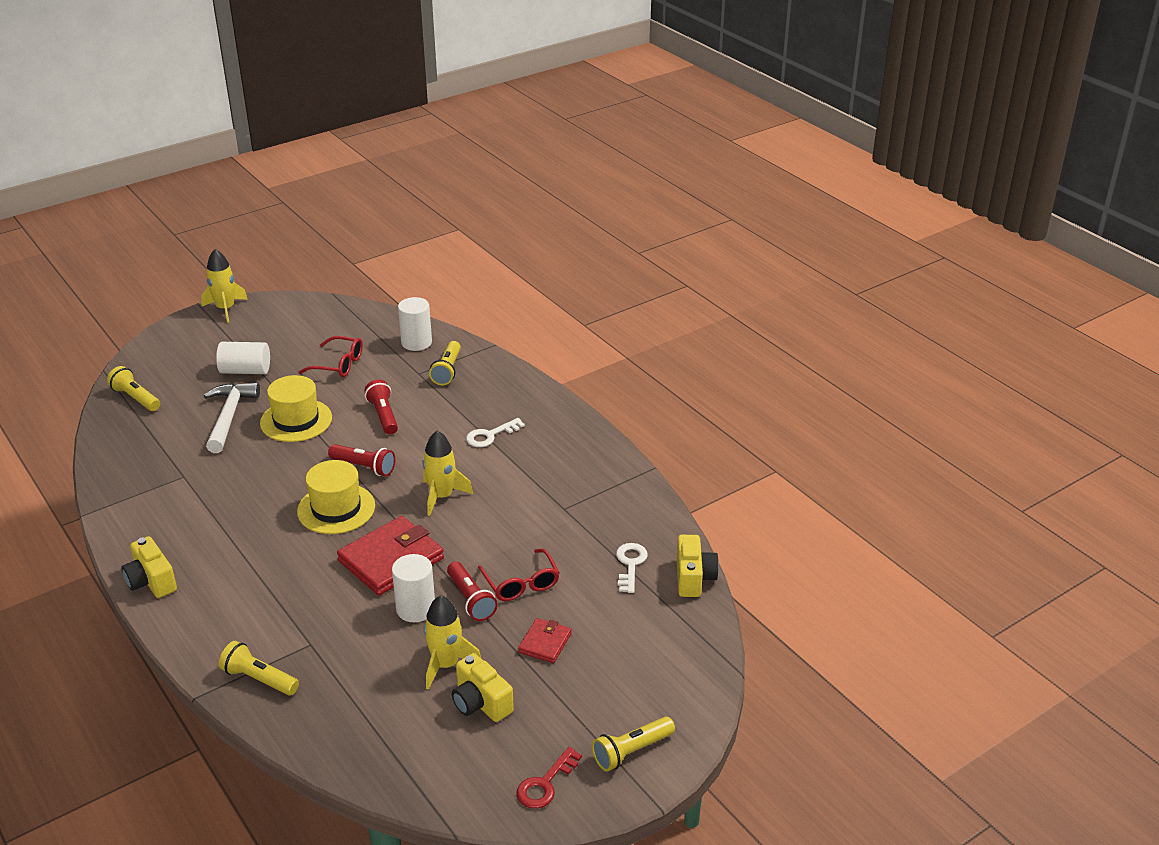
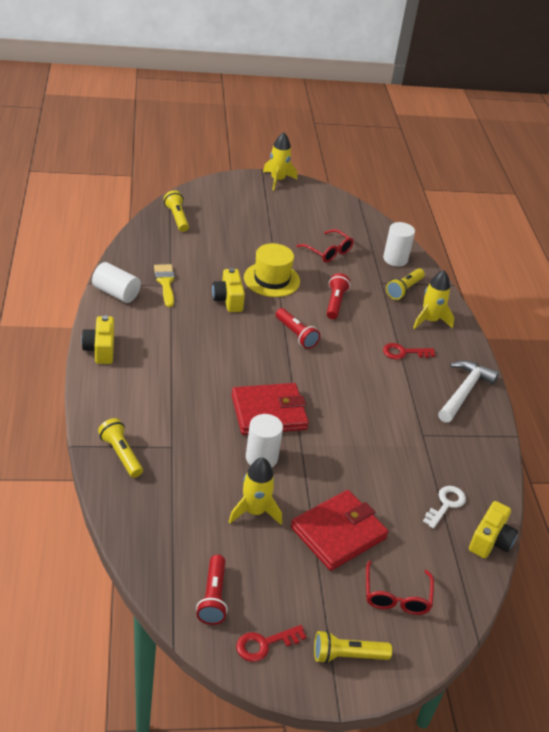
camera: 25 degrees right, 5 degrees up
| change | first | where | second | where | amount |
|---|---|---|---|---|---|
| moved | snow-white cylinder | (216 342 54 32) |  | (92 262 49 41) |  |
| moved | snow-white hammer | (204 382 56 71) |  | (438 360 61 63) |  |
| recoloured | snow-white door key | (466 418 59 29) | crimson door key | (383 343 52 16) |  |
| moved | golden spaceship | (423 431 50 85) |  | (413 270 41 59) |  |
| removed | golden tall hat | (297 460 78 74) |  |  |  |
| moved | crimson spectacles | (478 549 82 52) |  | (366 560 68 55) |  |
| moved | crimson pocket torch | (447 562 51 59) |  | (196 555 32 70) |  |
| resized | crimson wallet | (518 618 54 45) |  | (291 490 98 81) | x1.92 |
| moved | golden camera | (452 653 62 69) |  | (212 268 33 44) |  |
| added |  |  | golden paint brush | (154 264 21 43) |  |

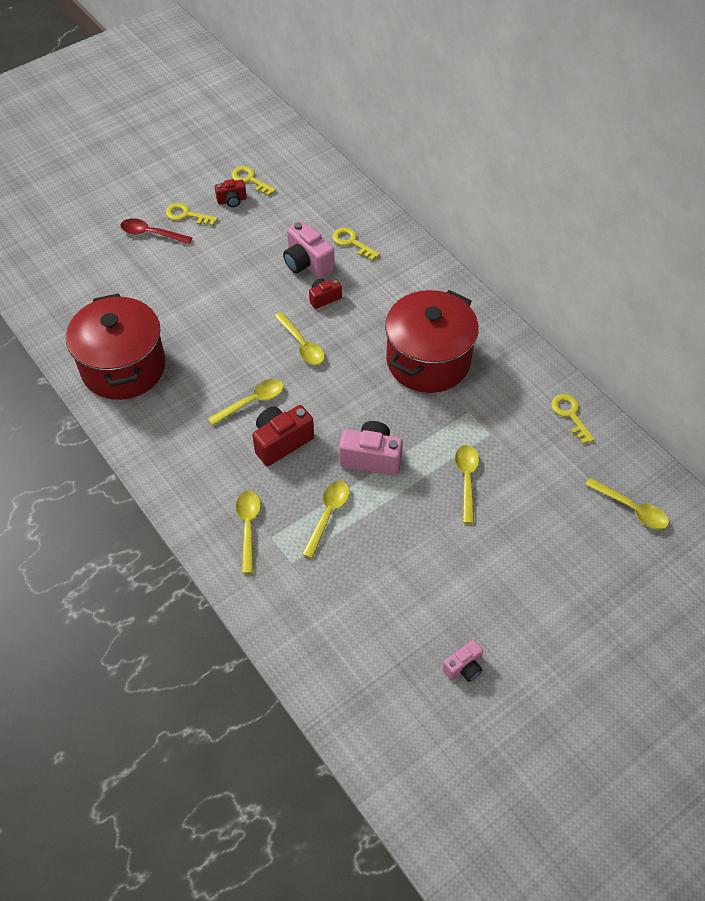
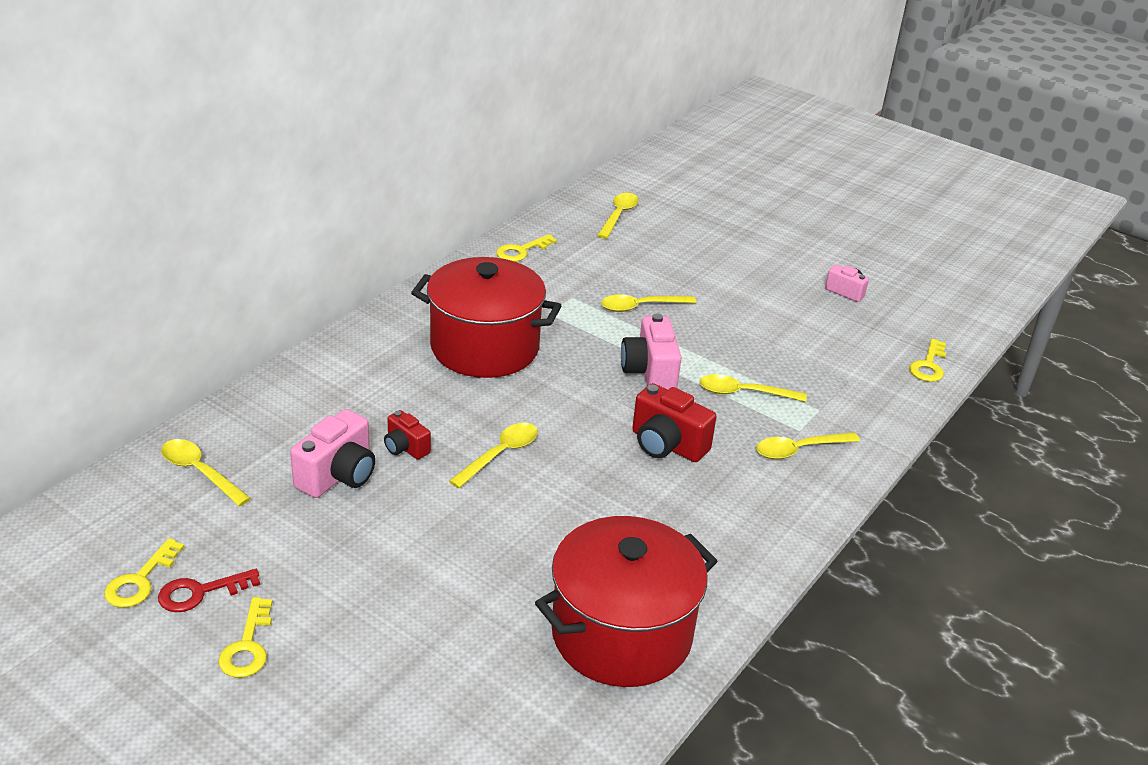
camera: 110 degrees left, 20 degrees down
| change | first | where | second | where | amount |
|---|---|---|---|---|---|
| replaced | crimson camera | (215 179 32 28) | crimson door key | (158 569 102 43) |  |
| removed | crimson tablespoon | (120 218 72 26) |  |  |  |
| moved | golden door key | (332 227 48 34) |  | (909 339 37 43) |  |
| moved | golden tablespoon | (208 379 76 47) |  | (161 439 90 67) |  |

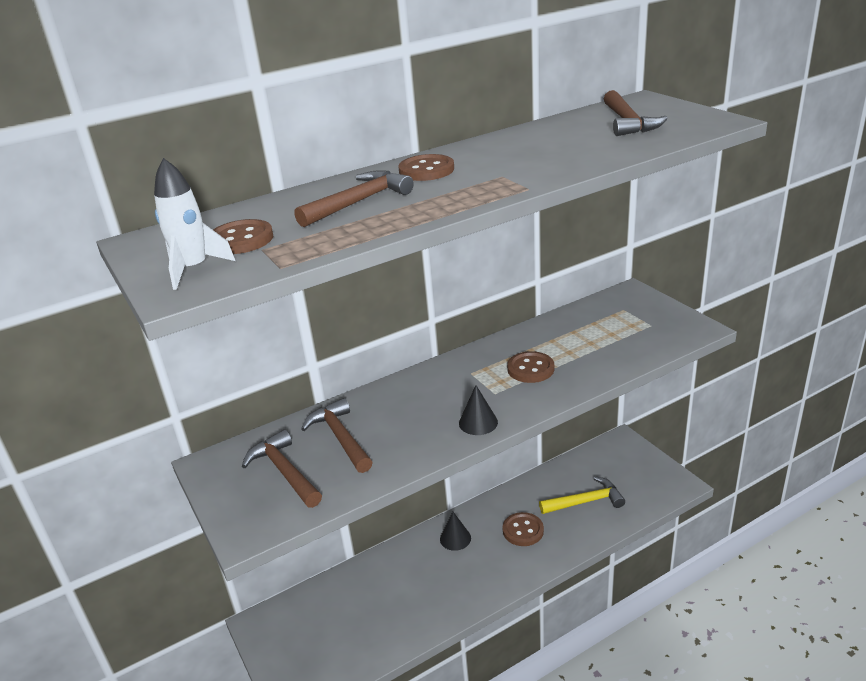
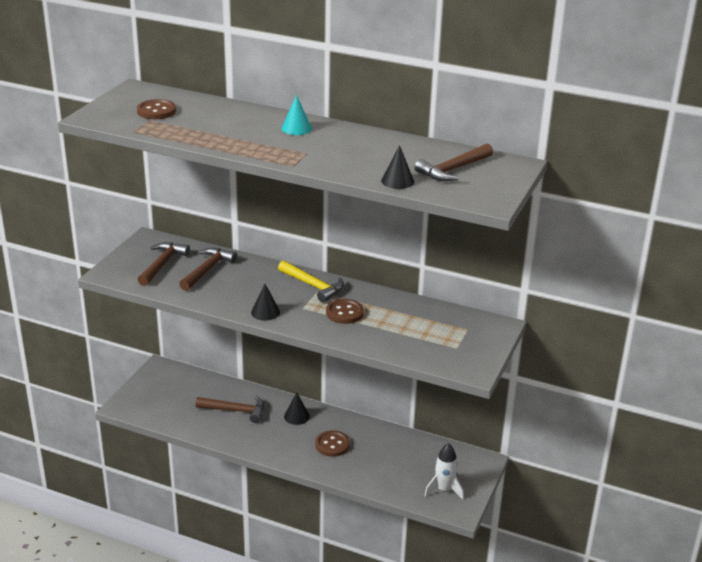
camera: 50 degrees right, 0 degrees up
| change | first | where | second | where | amount |
|---|---|---|---|---|---|
| replaced | russet button | (398 154 56 27) | aqua cone | (282 95 30 40) |  |
| moved | snow-white spaceship | (154 158 82 132) |  | (424 443 40 56) |  |
| moved | russet hammer | (294 170 120 57) |  | (195 395 69 28) |  |
| moved | golden hammer | (539 476 86 38) |  | (278 260 66 43) |  |
| added |  |  | jet-black cone | (381 145 33 44) |  |

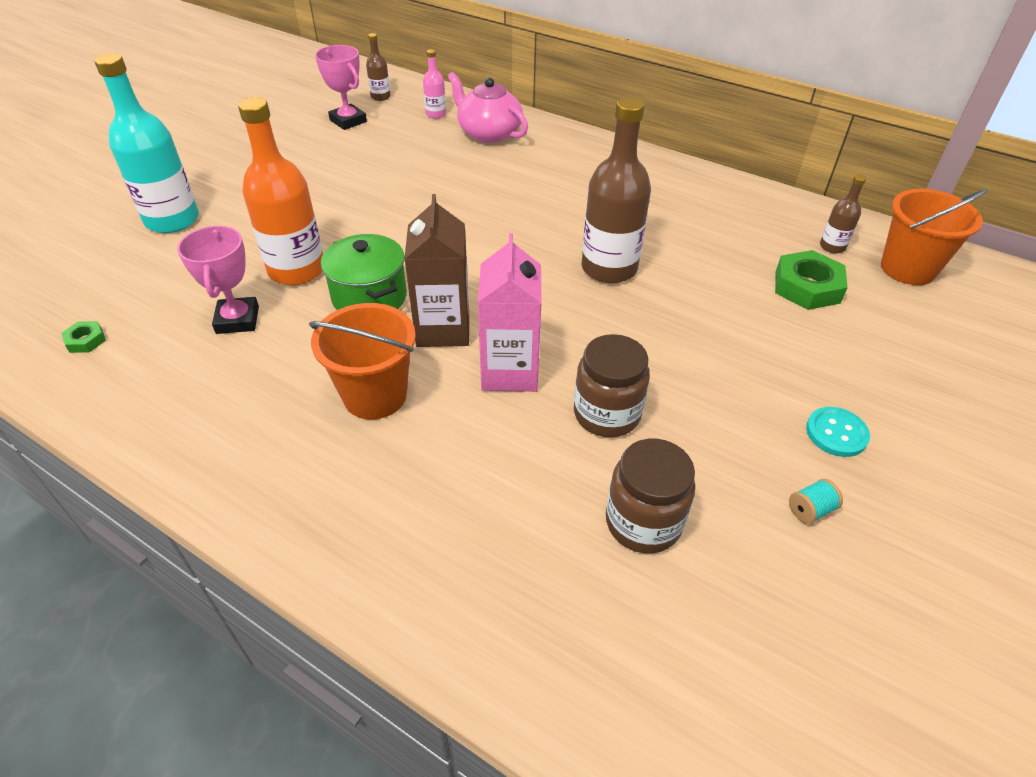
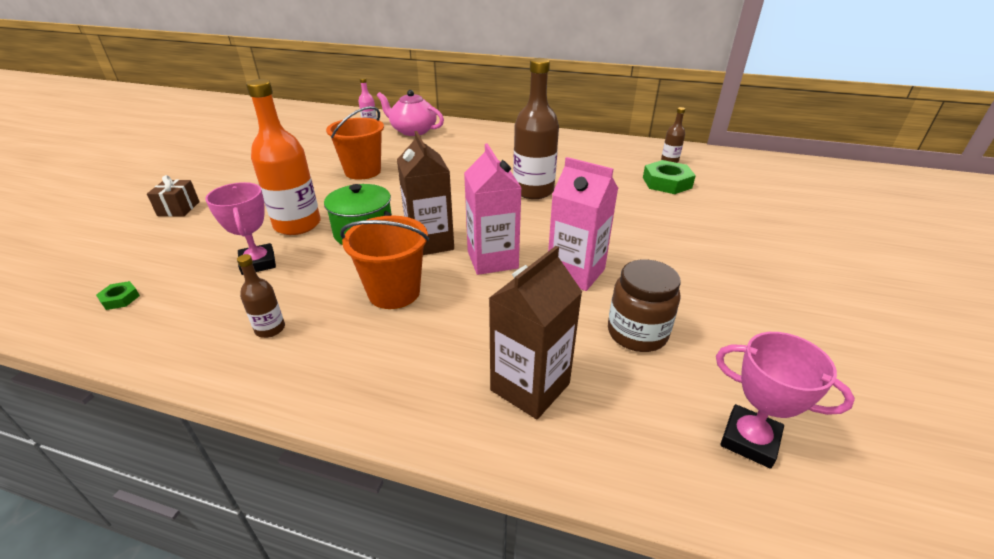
camera: 15 degrees left, 10 degrees down
| change | first | where | second | where | amount |
|---|---|---|---|---|---|
| moved | russet flask | (366 33 25 68) |  | (237 254 48 84) |  |
| moved | pink award cup | (315 45 52 85) |  | (716 332 139 137) |  |
| replaced | aqua flask | (94 53 105 180) | russet gift | (147 175 53 42) |  |
| moved | bright orange pail | (881 189 106 96) |  | (326 106 58 74) |  |
| replaced | russet preserve jar | (574 334 76 103) | pink milk carton | (548 157 70 134) |  |
| removed | aqua button | (806 407 64 50) |  |  |  |
| removed | aqua reel of thread | (789 479 54 45) |  |  |  |
| added |  |  | russet milk carton | (489 246 93 173) |  |

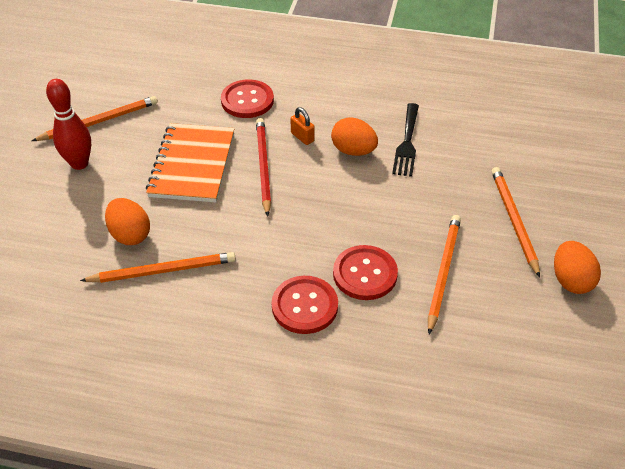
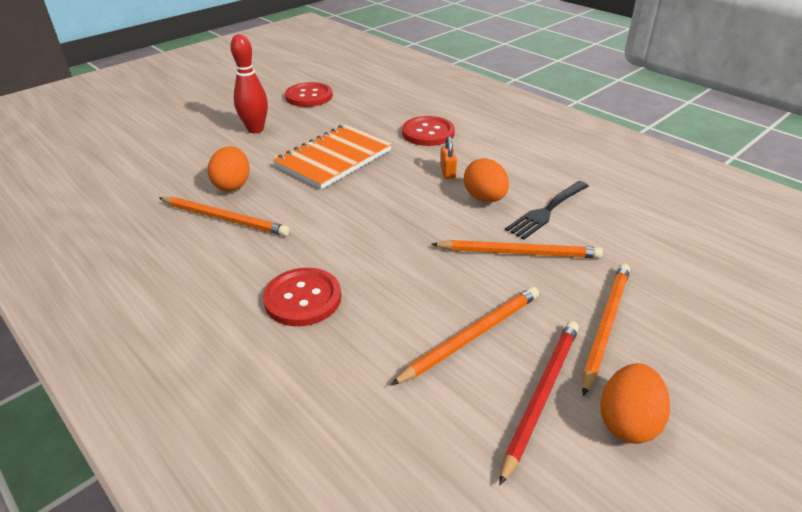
camera: 35 degrees right, 10 degrees down
| change | first | where | second | where | amount |
|---|---|---|---|---|---|
| moved | bright orange pencil | (32 96 126 45) |  | (431 240 172 18) |  |
| moved | crimson pencil | (256 118 15 99) |  | (499 321 80 165) |  |
| moved | crimson button | (333 245 65 55) |  | (285 82 48 25) |  |

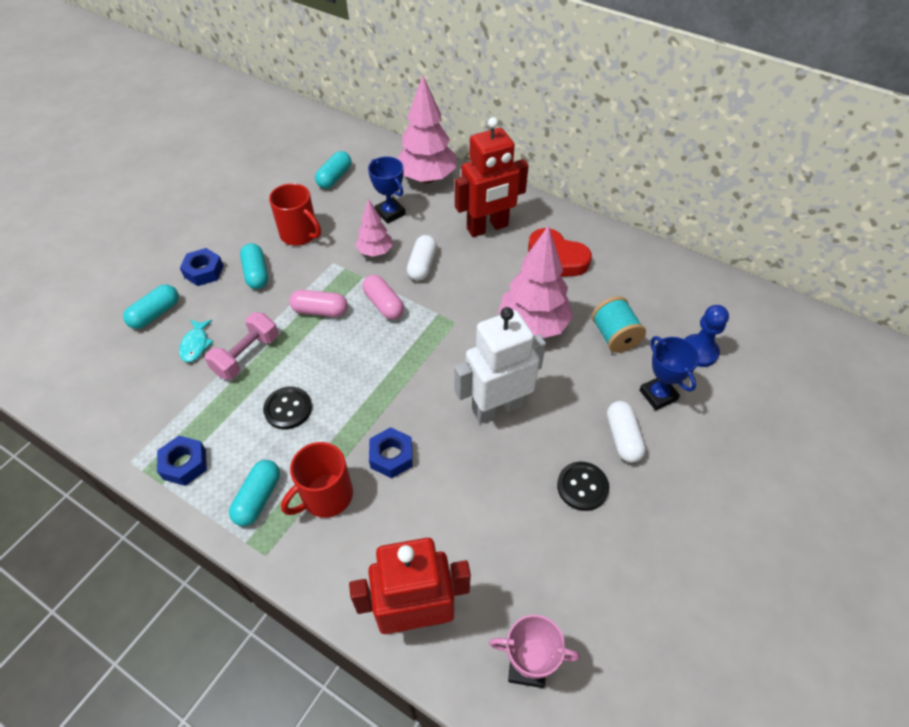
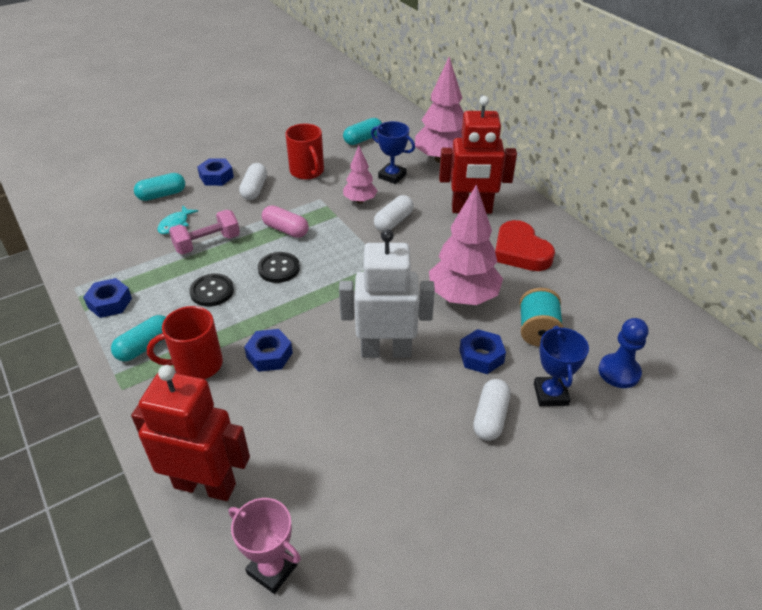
camera: 25 degrees right, 10 degrees down
| change | first | where | second | where | amount |
|---|---|---|---|---|---|
| turned | royal blue award cup | (368 156 37 67) |  | (371 121 44 63) | 45 degrees counterclockwise |
| recoloured | aqua capsule | (240 243 28 46) | snow-white capsule | (239 163 28 37) |  |
| removed | pink capsule | (362 275 42 45) |  |  |  |
| moved | jet-black button | (557 462 52 49) |  | (258 252 42 31) |  |
| added |  |  | royal blue hex nut | (459 329 47 45) |  |

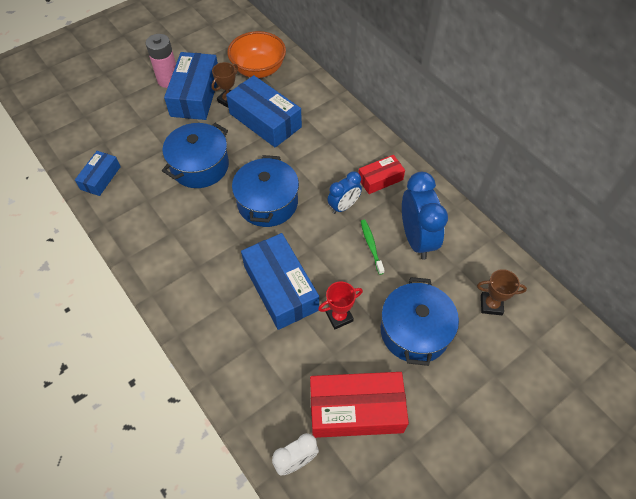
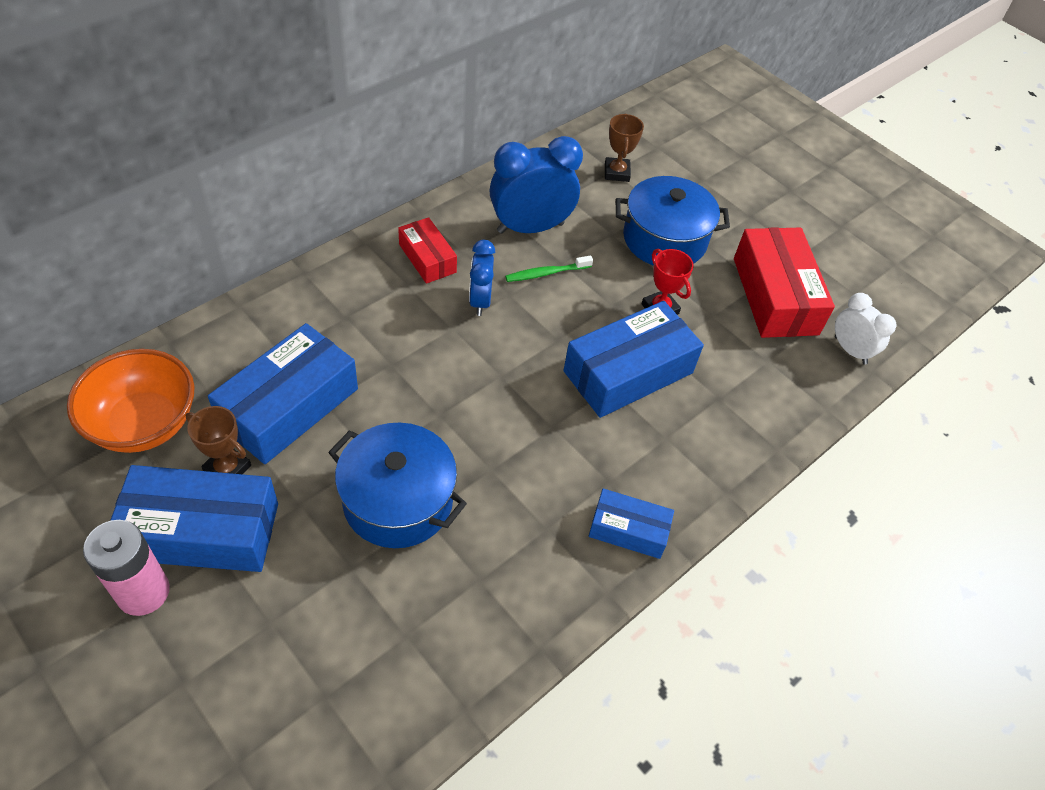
camera: 100 degrees left, 5 degrees down
| change | first | where | second | where | amount |
|---|---|---|---|---|---|
| moved | royal blue box | (75 151 46 45) |  | (589 489 85 70) |  |
| removed | royal blue pot | (232 155 67 72) |  |  |  |
| turned | royal blue bedside clock | (327 171 35 43) |  | (469 240 26 76) | 135 degrees counterclockwise |

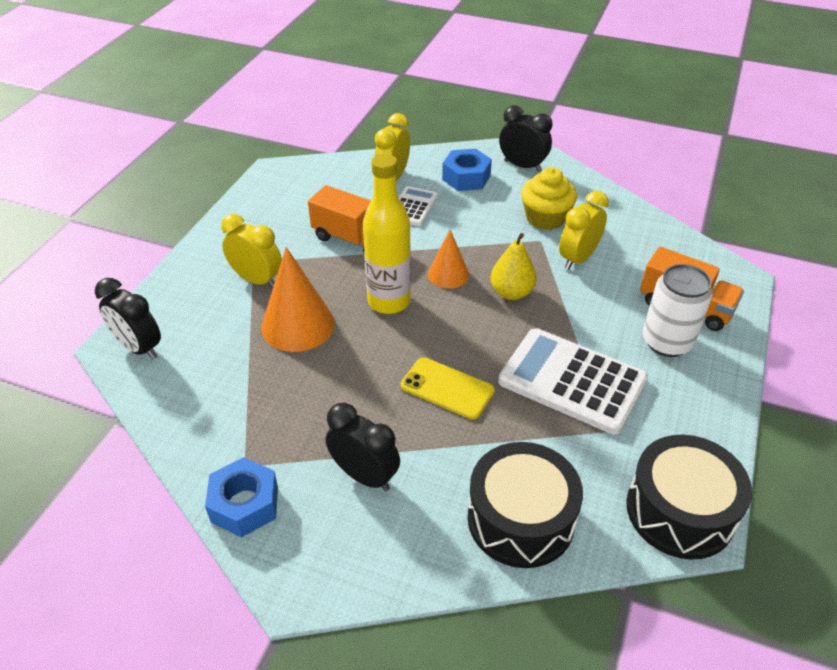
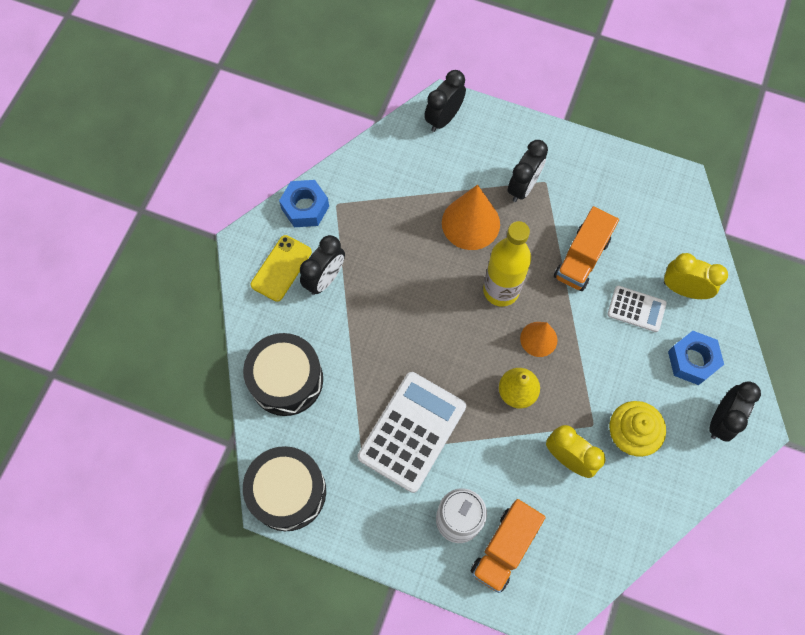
camera: 90 degrees right, 25 degrees up
| change | first | where | second | where | amount |
|---|---|---|---|---|---|
| recoloured | golden bedside clock | (221 214 61 74) | jet-black bedside clock | (508 140 40 62) |  |
| moved | golden mobile phone | (401 357 94 63) |  | (250 235 62 67) |  |

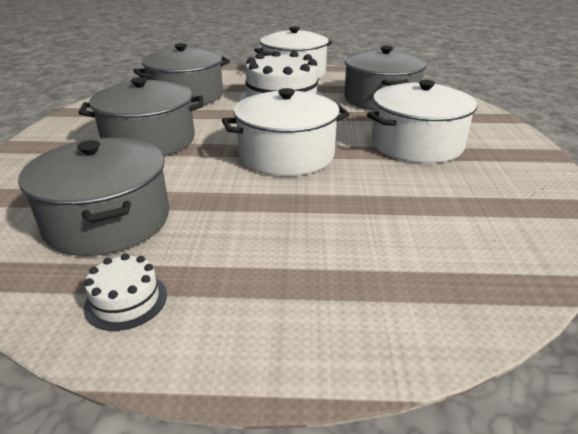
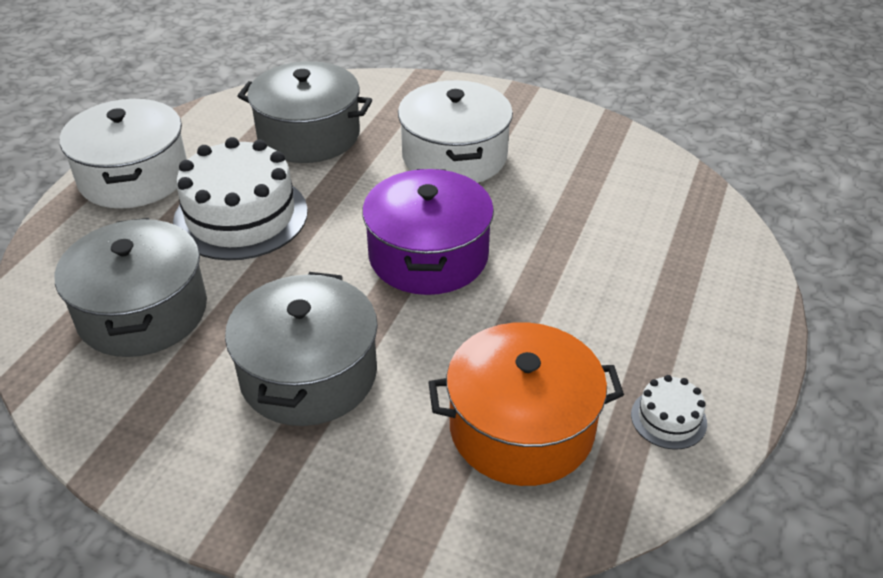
camera: 70 degrees left, 10 degrees up
| change | first | where | second | where | amount |
|---|---|---|---|---|---|
| recoloured | snow-white pot | (222 88 128 88) | royal purple pot | (362 169 132 126) |  |
| recoloured | gray pot | (18 138 151 118) | bright orange pot | (428 322 196 164) |  |

